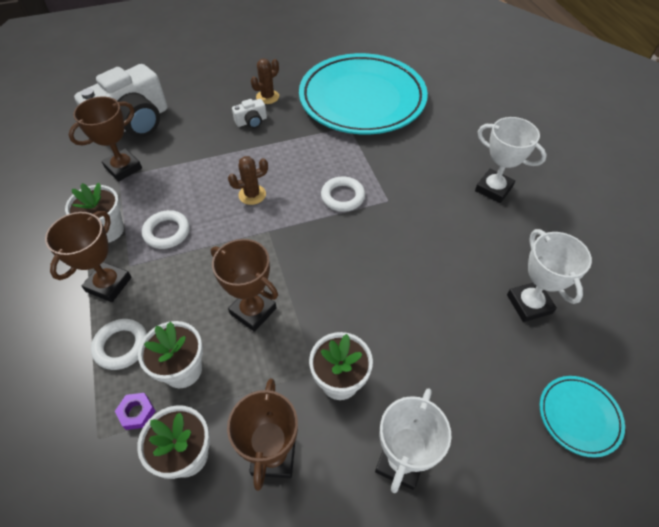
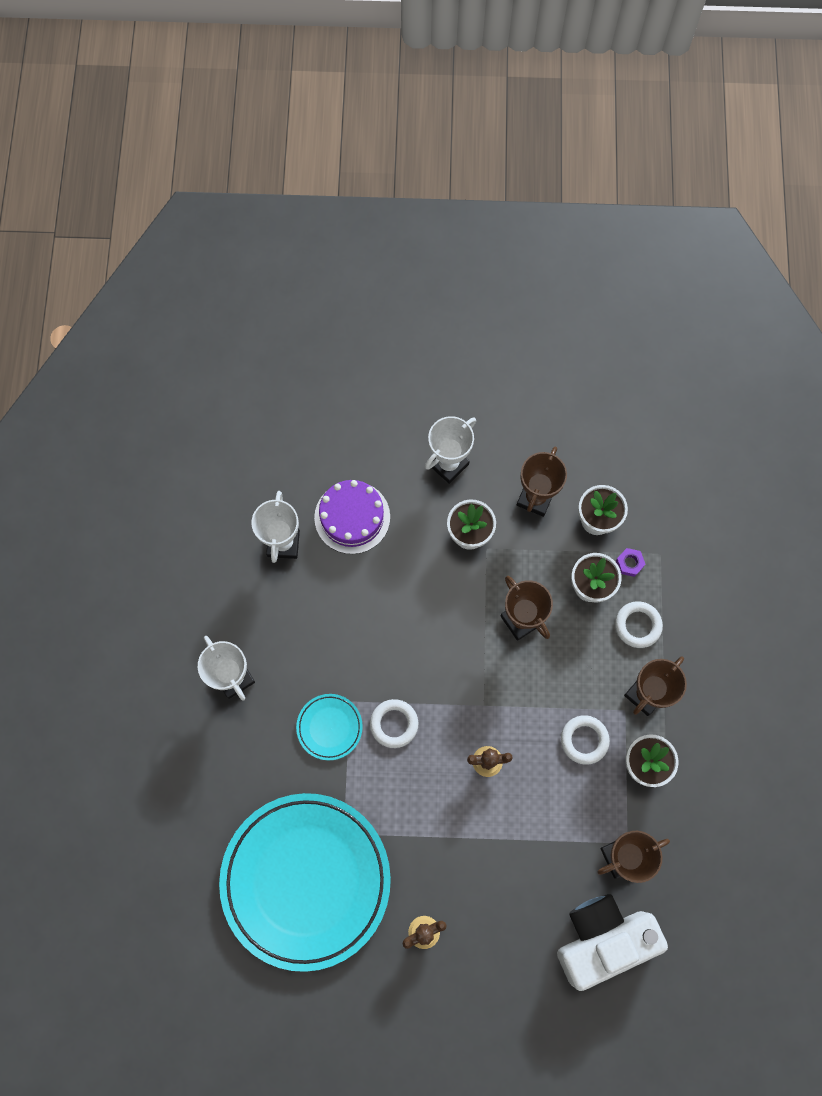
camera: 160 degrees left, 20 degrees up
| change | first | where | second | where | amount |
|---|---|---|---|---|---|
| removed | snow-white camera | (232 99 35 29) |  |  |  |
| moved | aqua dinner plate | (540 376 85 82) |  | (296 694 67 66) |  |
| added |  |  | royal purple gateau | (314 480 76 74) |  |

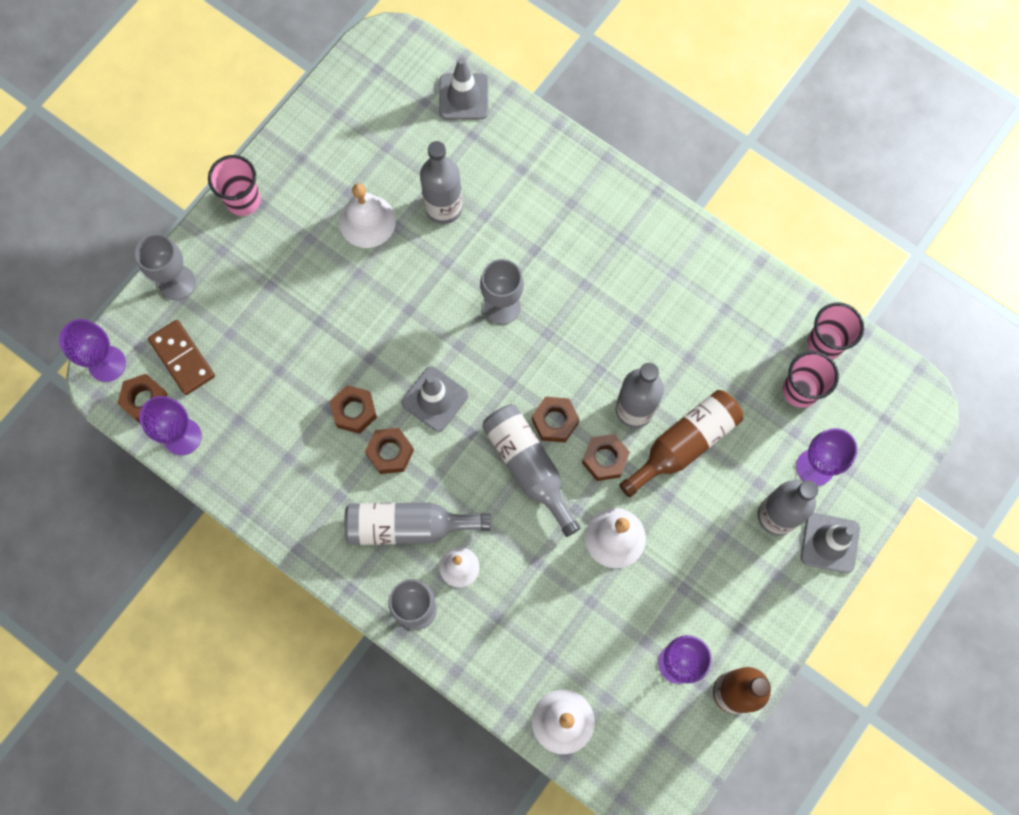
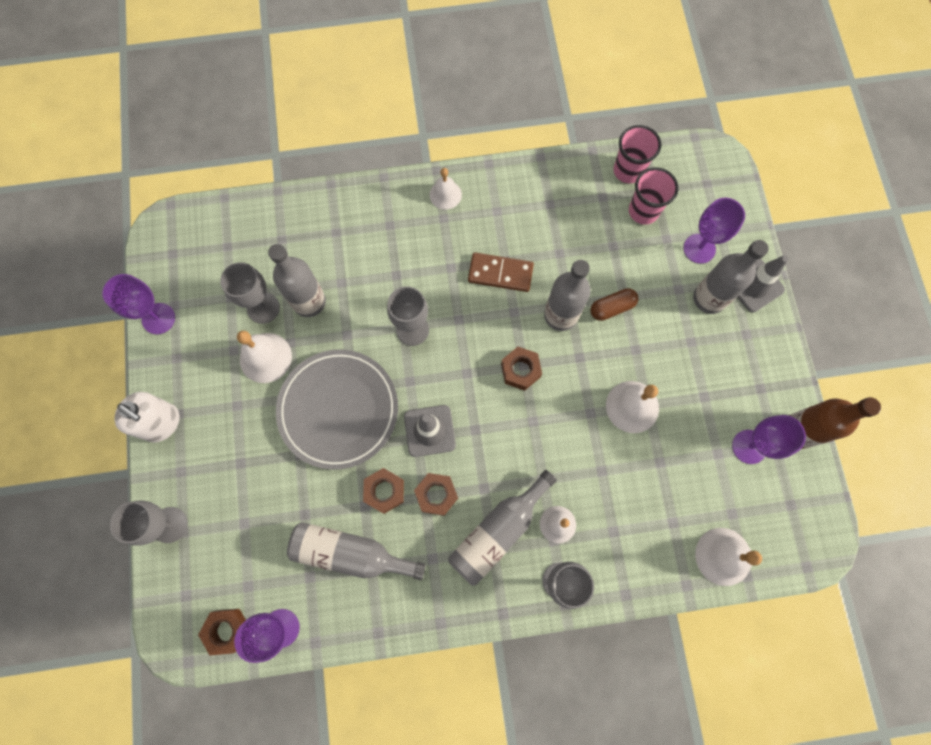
camera: 45 degrees left, 0 degrees up
| change | first | where | second | where | amount |
|---|---|---|---|---|---|
| removed | gray safety cone | (439 57 50 62) |  |  |  |
| replaced | pink cup | (208 155 53 61) | snow-white soap dispenser | (115 392 64 51) |  |
| moved | royal purple chalice | (59 319 67 63) |  | (103 274 72 60) |  |
| moved | russet domino | (148 320 67 75) |  | (468 252 66 40) |  |
| replaced | russet flask | (619 390 124 107) | russet capsule | (590 288 48 33) |  |
| moved | gray flask | (482 404 98 133) |  | (287 522 139 58) |  |
| removed | russet hex nut | (582 434 48 47) |  |  |  |
| added |  |  | snow-white school bell | (430 168 32 42) |  |
| added |  |  | gray chalice | (220 262 60 62) |  |
| added |  |  | gray dinner plate | (276 349 122 121) |  |

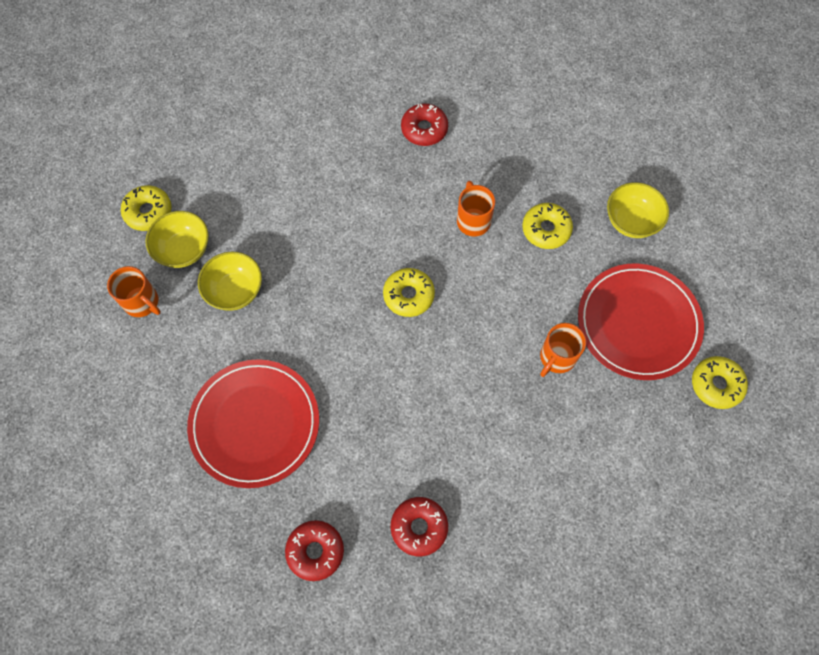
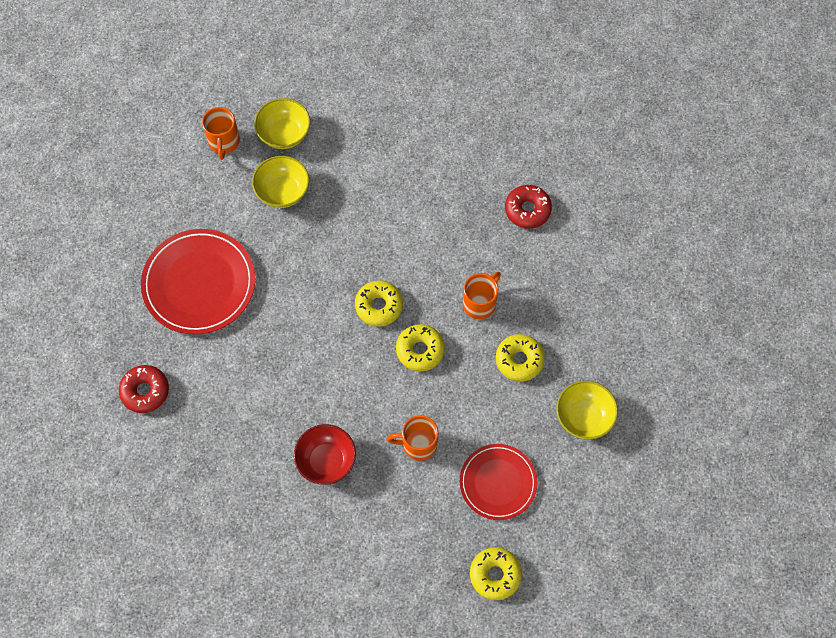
camera: 50 degrees right, 0 degrees up
| change | first | where | second | where | amount |
|---|---|---|---|---|---|
| moved | golden donut | (121 185 51 46) |  | (396 324 49 47) |  |
| resized | crimson dinner plate | (578 264 126 116) |  | (460 444 77 76) | x0.64 |
| removed | crimson donut | (390 497 58 60) |  |  |  |
| added |  |  | crimson bowl | (294 424 62 61) |  |

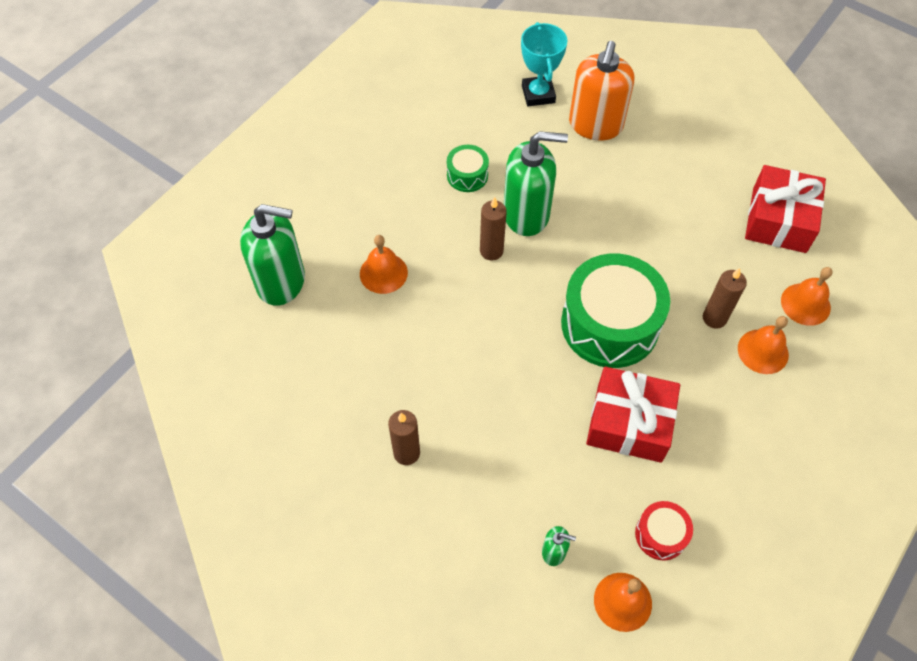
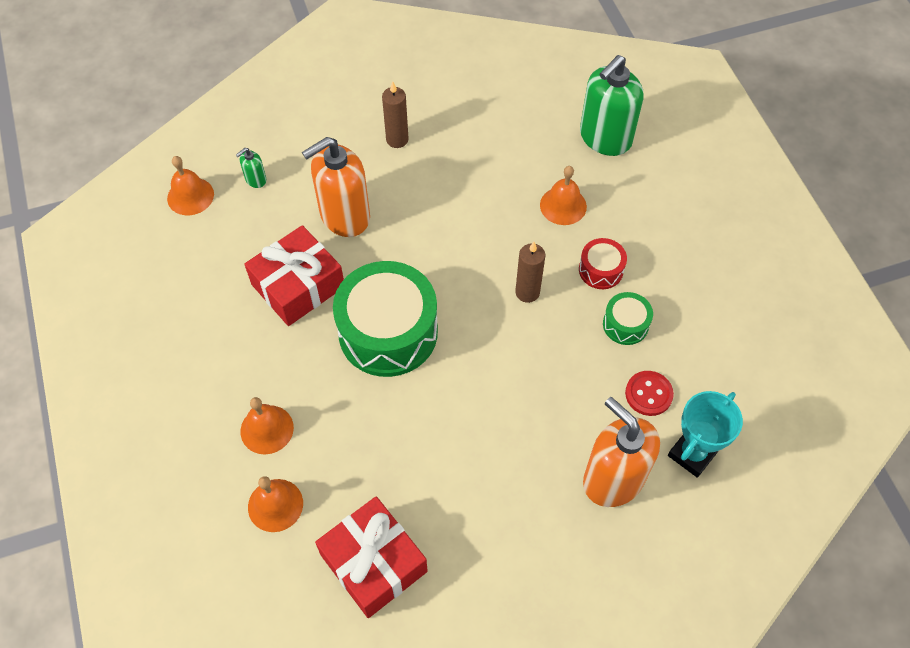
camera: 125 degrees right, 0 degrees up
| change | first | where | second | where | amount |
|---|---|---|---|---|---|
| turned | aqua award cup | (521 22 47 84) |  | (668 391 75 87) | 75 degrees counterclockwise |
| removed | leaf-green soap dispenser | (504 131 64 105) |  |  |  |
| removed | russet candle | (703 268 44 61) |  |  |  |
| moved | crimson drum | (635 501 58 59) |  | (579 238 48 51) |  |
| added |  |  | bright orange soap dispenser | (302 137 68 100) |  |
| added |  |  | crimson button | (625 371 49 45) |  |

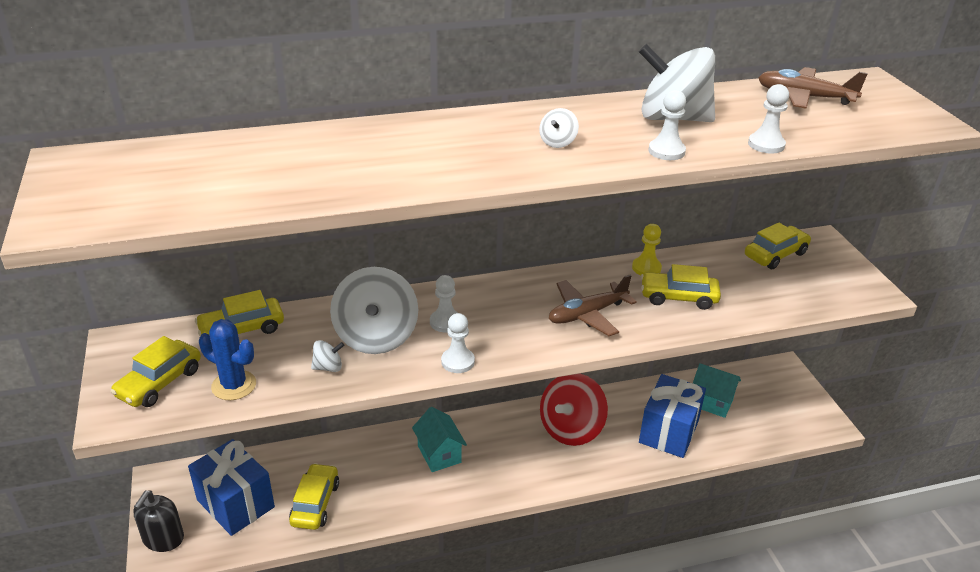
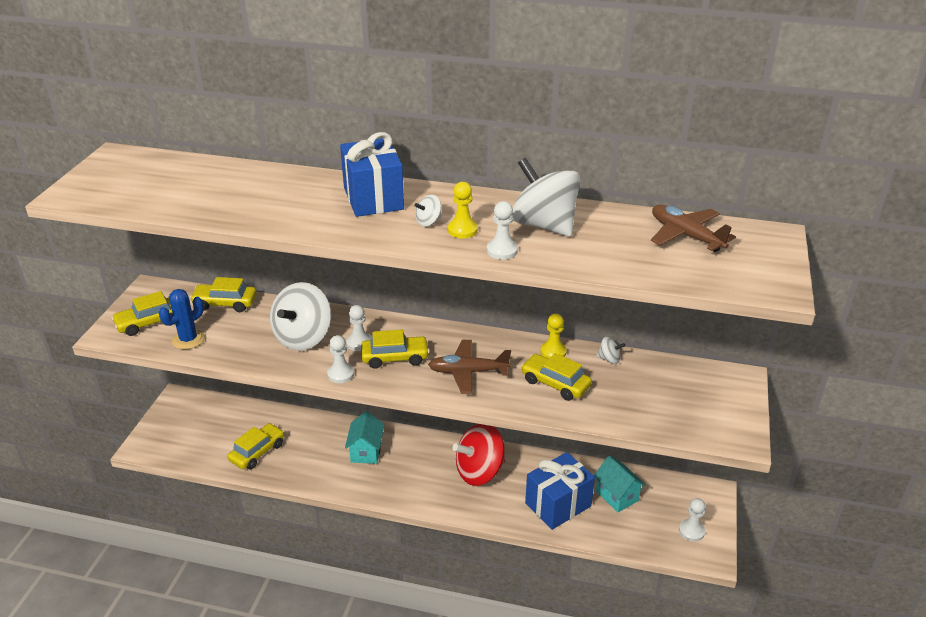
camera: 30 degrees right, 0 degrees up
| change | first | where | second | where | amount |
|---|---|---|---|---|---|
| moved | snow-white chess pawn | (748 84 41 70) |  | (679 498 27 43) |  |
| moved | golden automobile | (745 223 66 46) |  | (361 330 69 39) |  |
| turned | royal blue cactus | (199 319 57 81) |  | (159 289 46 61) | 75 degrees clockwise |
| moved | snow-white whirligig | (311 340 33 32) |  | (596 337 30 27) |  |
| moved | royal blue gift | (188 439 87 97) |  | (340 132 64 85) |  |
| removed | jet-black soap dispenser | (133 490 51 62) |  |  |  |
| added |  |  | golden chess pawn | (448 182 30 56) |  |

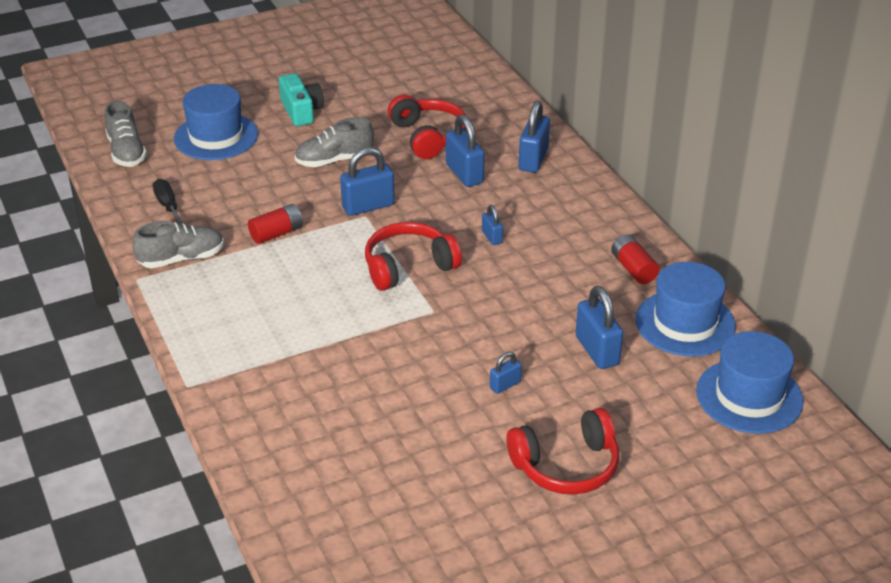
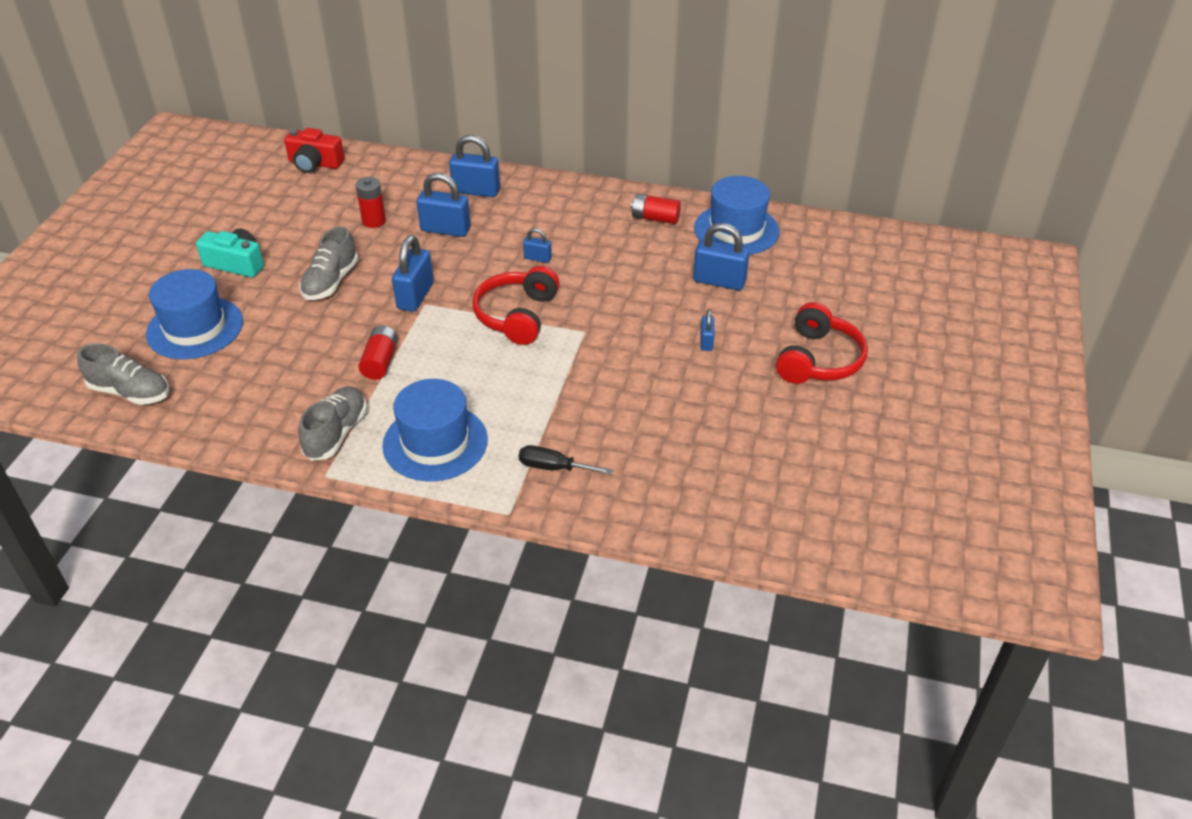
camera: 50 degrees left, 5 degrees up
| change | first | where | second | where | amount |
|---|---|---|---|---|---|
| replaced | crimson over-ear headphones | (388 95 78 64) | crimson battery | (356 177 30 51) |  |
| turned | royal blue padlock | (519 101 31 72) |  | (449 135 51 62) | 45 degrees counterclockwise |
| moved | jet-black hand screwdriver | (153 179 31 45) |  | (519 445 94 30) |  |
| moved | royal blue tall hat | (696 331 108 103) |  | (382 379 106 102) |  |
| added |  |  | crimson camera | (284 128 60 45) |  |

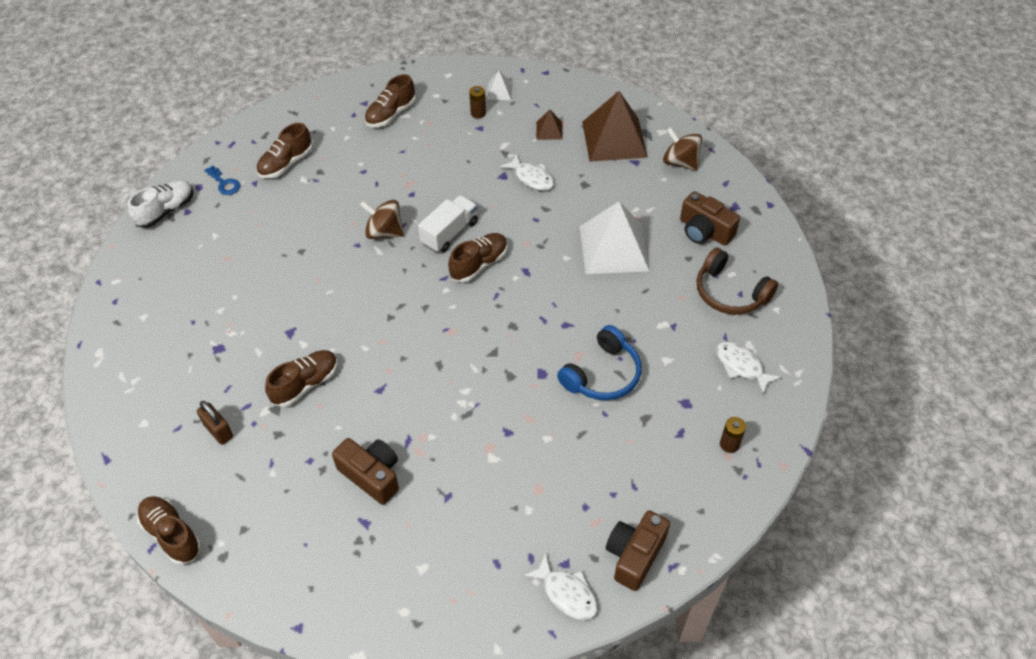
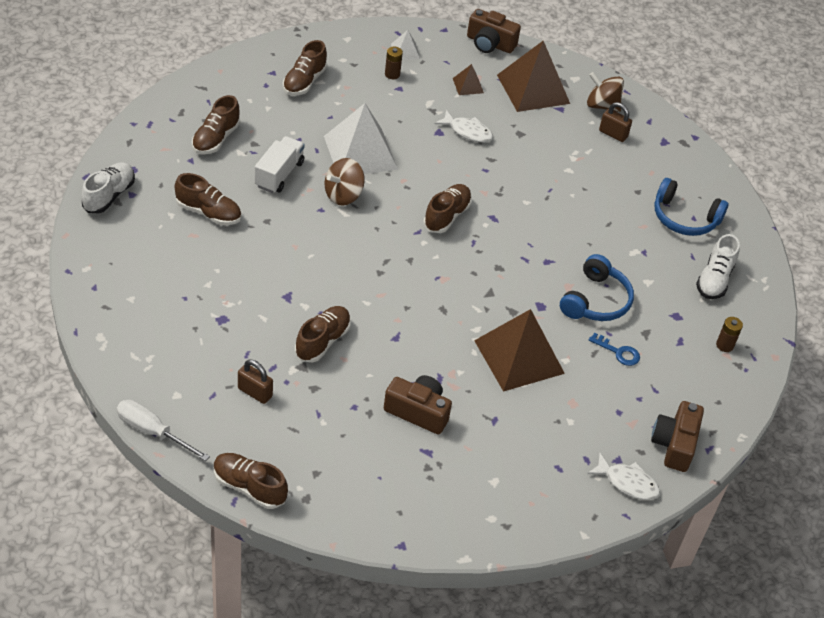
camera: 20 degrees left, 5 degrees down
| change | first | where | second | where | amount |
|---|---|---|---|---|---|
| moved | royal blue door key | (204 165 36 30) |  | (589 333 51 33) |  |
| moved | russet camera | (680 191 60 54) |  | (467 9 54 44) |  |
| moved | snow-white toy truck | (418 195 60 58) |  | (255 136 50 57) |  |
| turned | russet whirligig | (360 200 44 39) |  | (325 158 40 48) | 45 degrees counterclockwise |
| moved | snow-white pyramid | (580 201 69 73) |  | (324 103 74 71) |  |
| recoloured | russet over-ear headphones | (697 248 81 67) | royal blue over-ear headphones | (654 178 74 58) |  |
| replaced | snow-white toy fish | (716 341 66 53) | snow-white shoe | (696 234 44 65) |  |
| added |  |  | russet padlock | (599 102 33 40) |  |
| added |  |  | russet shoe | (175 173 66 52) |  |
| added |  |  | russet pyramid | (474 309 91 83) |  |
| added |  |  | snow-white hand screwdriver | (117 400 93 61) |  |

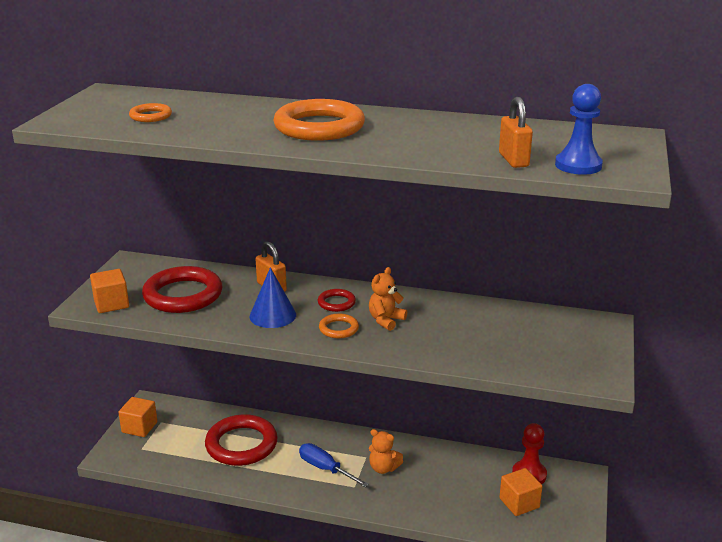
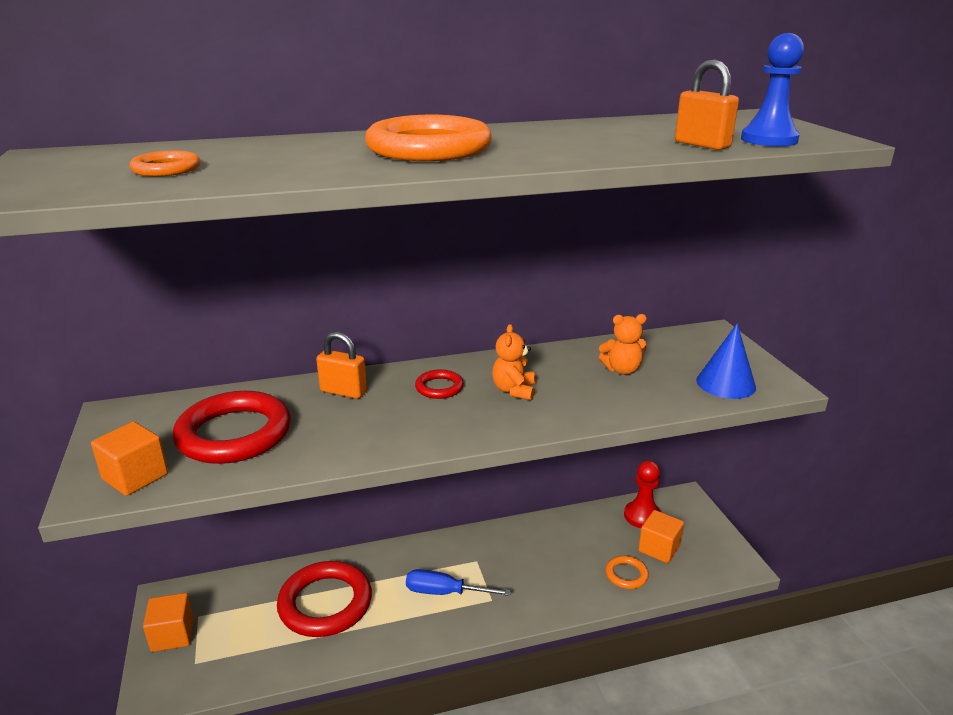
camera: 30 degrees left, 0 degrees up
| change | first | where | second | where | amount |
|---|---|---|---|---|---|
| moved | royal blue cone | (249 267 47 61) |  | (696 323 60 76) |  |
| moved | bright orange ring | (319 314 40 24) |  | (605 556 44 33) |  |
| moved | bright orange stuffed bear | (369 429 34 45) |  | (599 314 48 61) |  |

